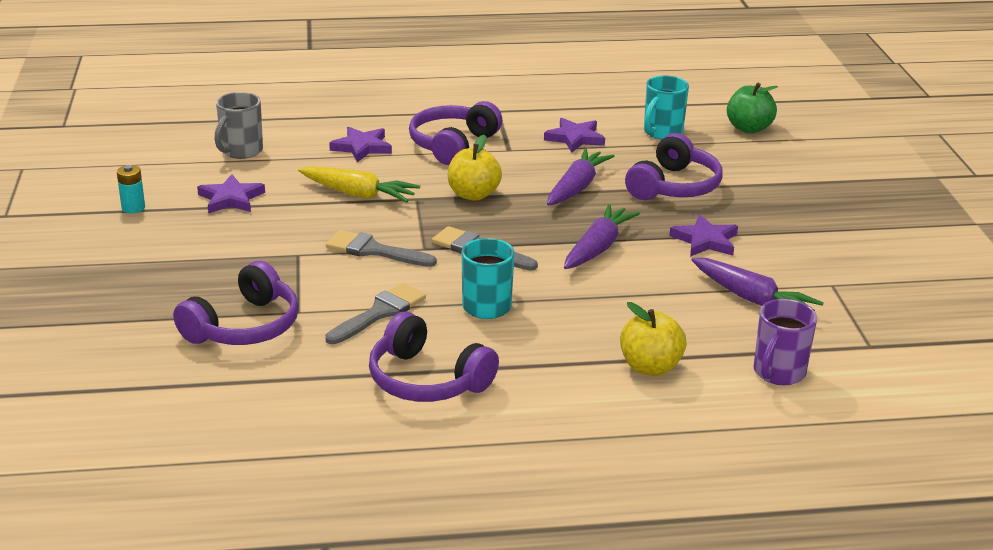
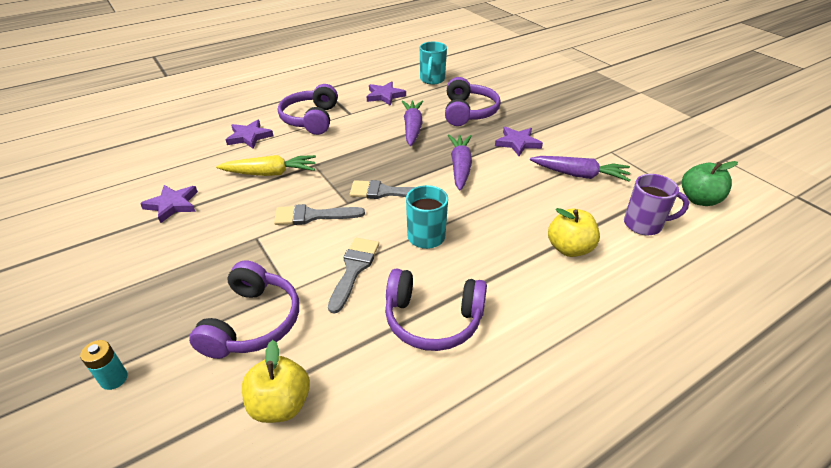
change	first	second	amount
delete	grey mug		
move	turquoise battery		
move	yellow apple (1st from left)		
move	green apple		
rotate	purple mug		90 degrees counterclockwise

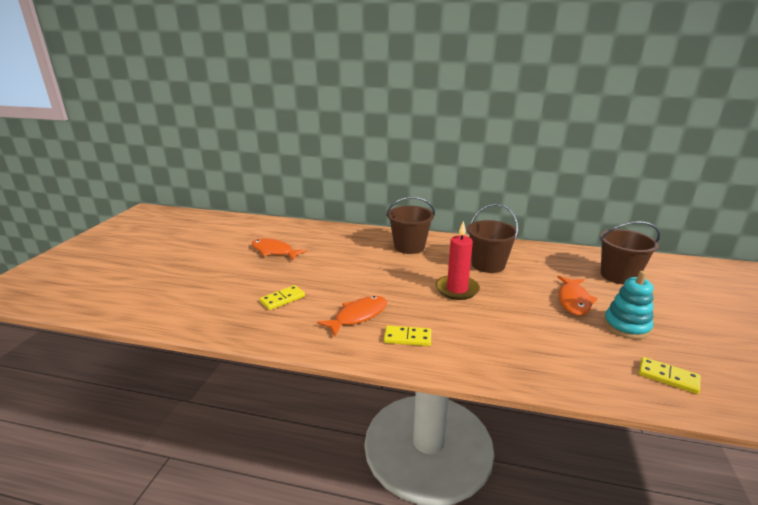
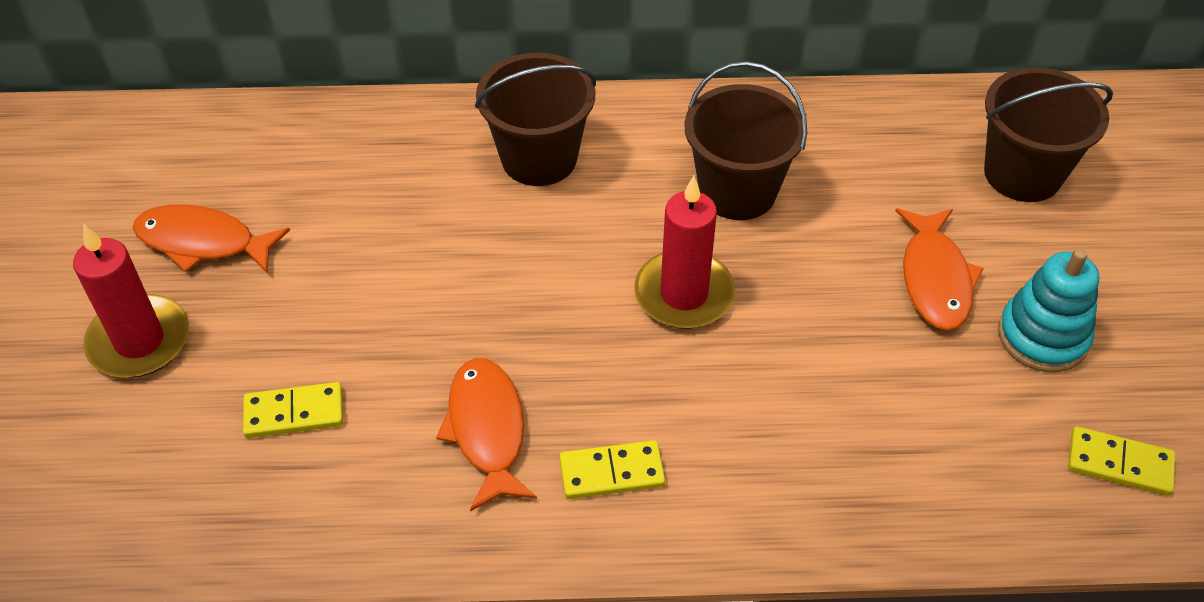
change	first	second	amount
insert		red candle (1st from left)	
rotate	yellow domino (1st from left)		45 degrees clockwise
rotate	orange fish (2nd from left)		45 degrees counterclockwise

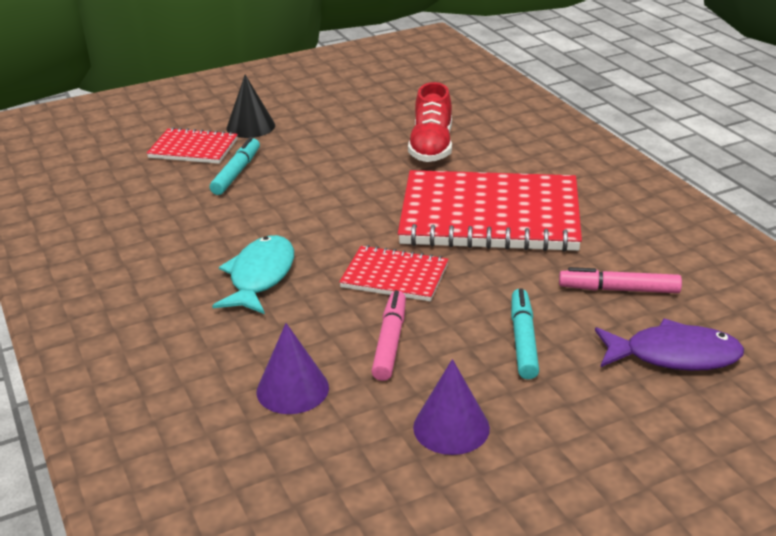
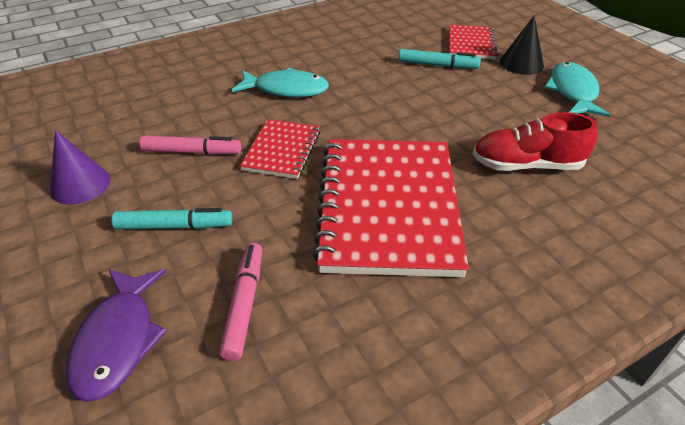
change	first	second	amount
delete	purple cone (1st from left)		
insert		turquoise fish (2nd from left)	

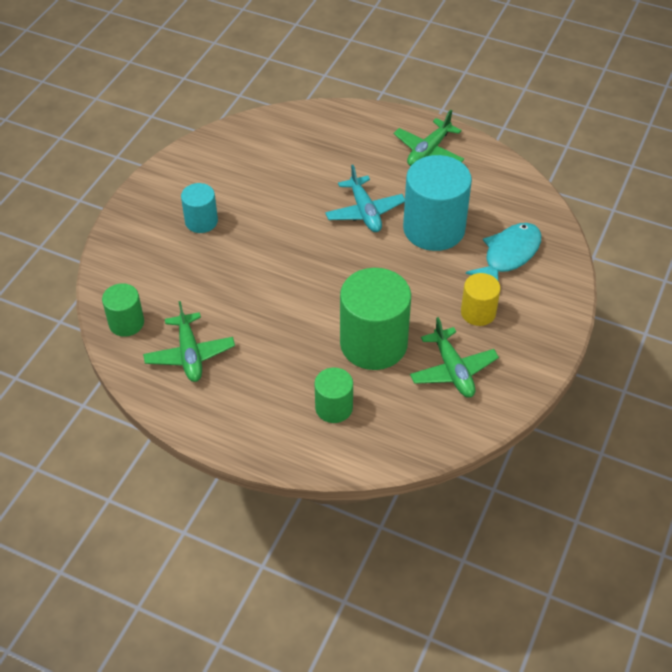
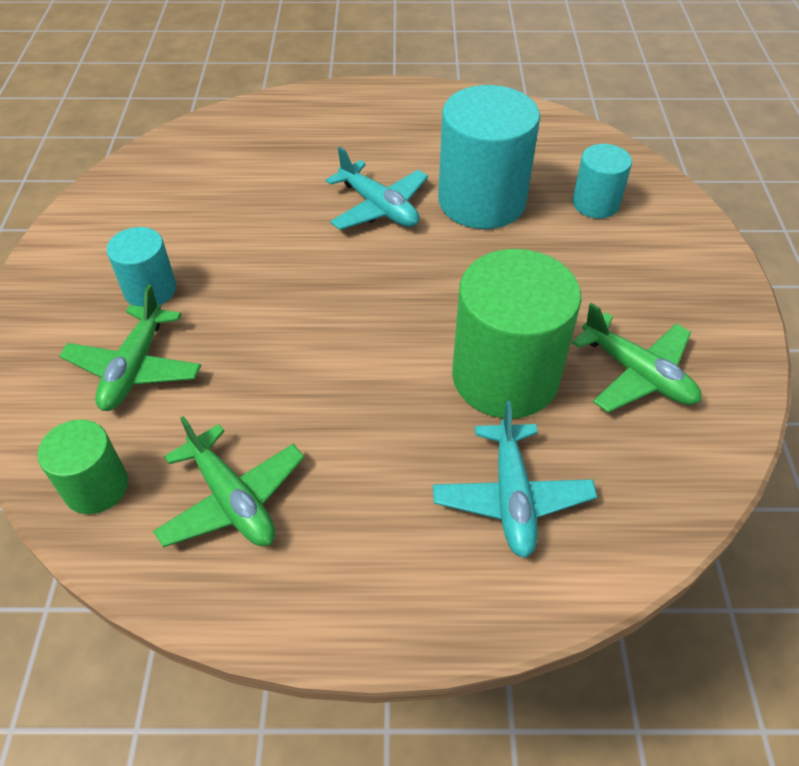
change	first	second	amount
delete	yellow cylinder		
move	green plane (2nd from left in the first image)	green plane (1st from left)	
replace	green cylinder (2nd from left)	turquoise plane (2nd from left)	
replace	turquoise fish	turquoise cylinder (3rd from left)	

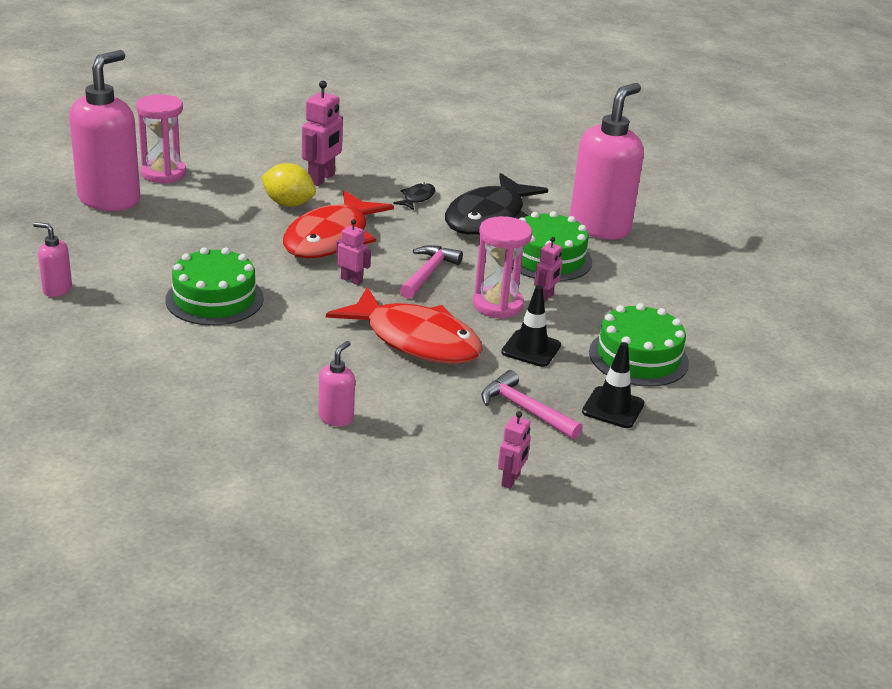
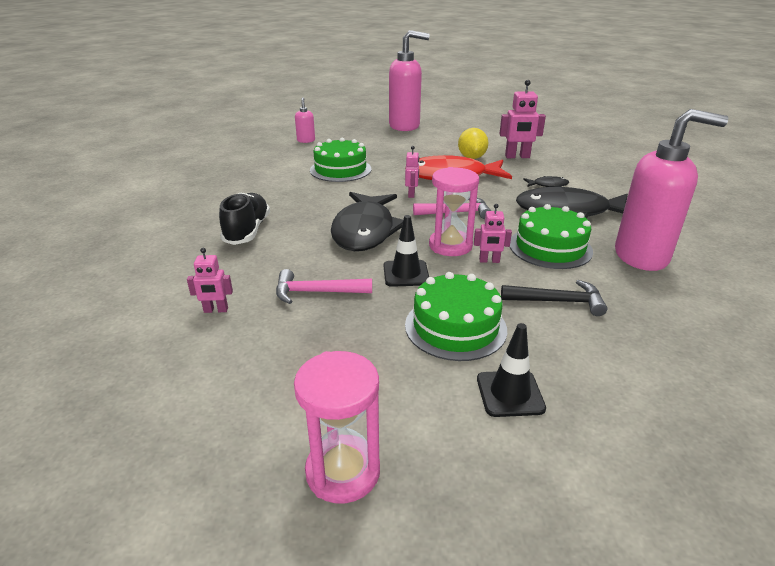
change	first	second	amount
insert		black hammer	
move	pink hourglass (1st from left)		
move	black traffic cone (2nd from left)		
replace	pink soap dispenser (3rd from left)	black shoe	
recolor	red fish (2nd from left)	black fish (1st from left)	
rotate	pink hammer (2nd from left in the first image)	pink hammer (1st from left)	105 degrees counterclockwise

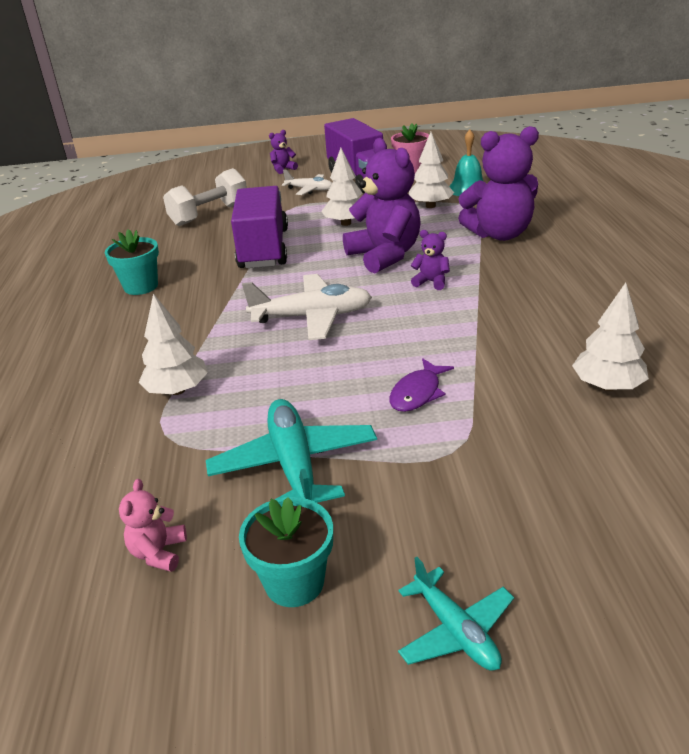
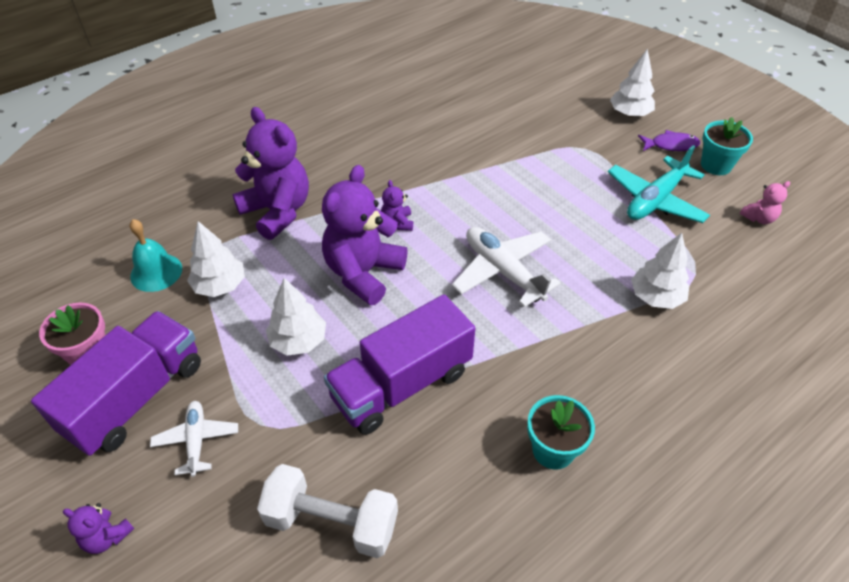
change	first	second	amount
delete	turquoise plane (2nd from left)		
move	purple fish		
move	white tree (4th from left in the first image)	white tree (3rd from left)	

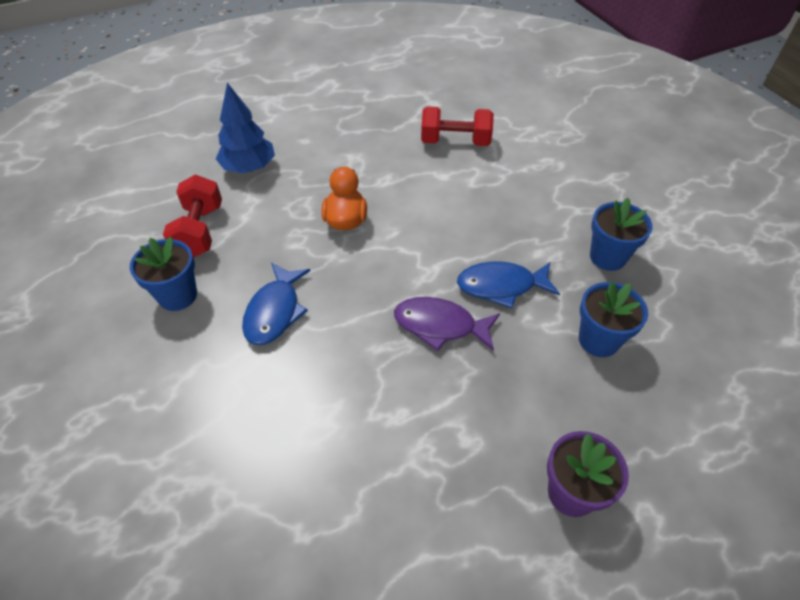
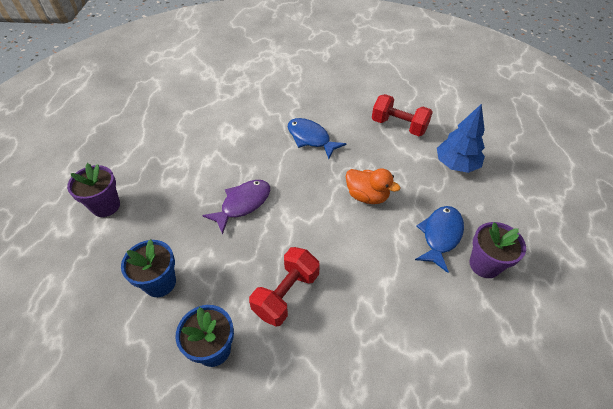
change	first	second	amount
delete	blue flower pot (1st from left)		
insert		purple flower pot (2nd from left)	
move	red dumbbell (2nd from left in the first image)	red dumbbell (1st from left)	
move	blue fish (2nd from left)		

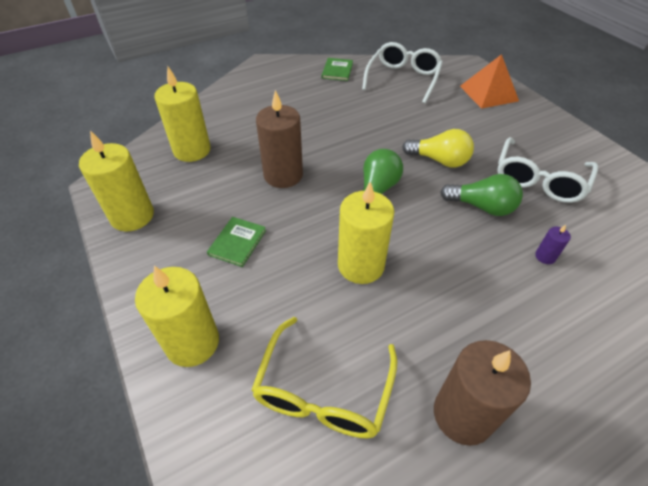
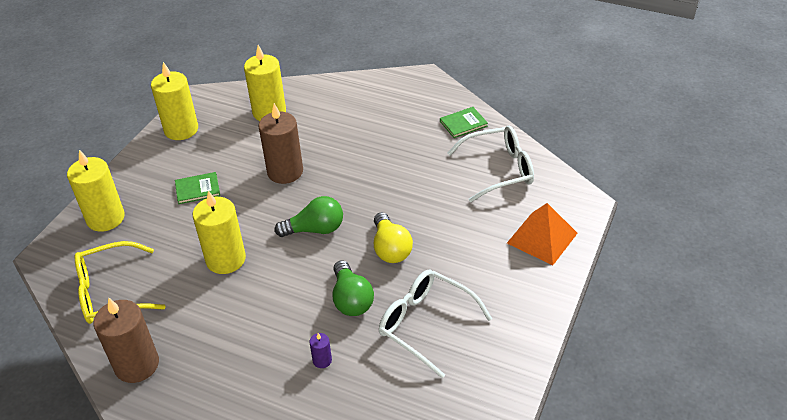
change	first	second	amount
rotate	white glasses (2nd from left in the first image)	white glasses (1st from left)	45 degrees clockwise

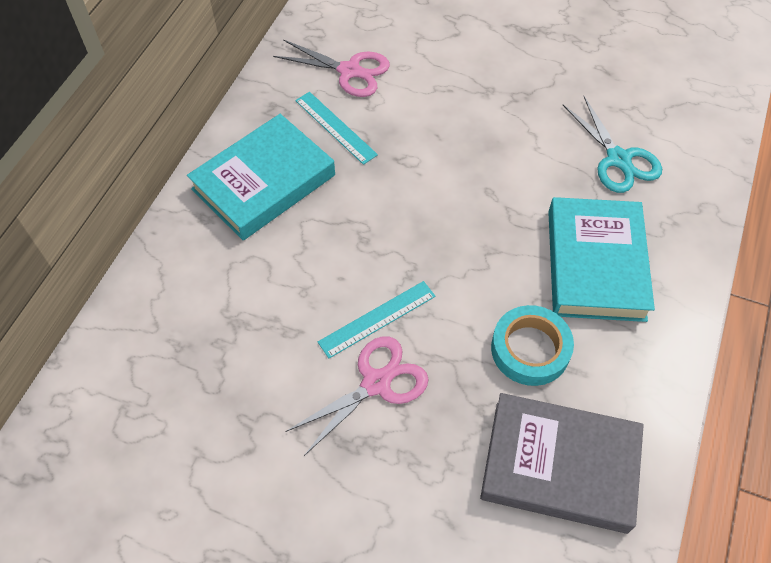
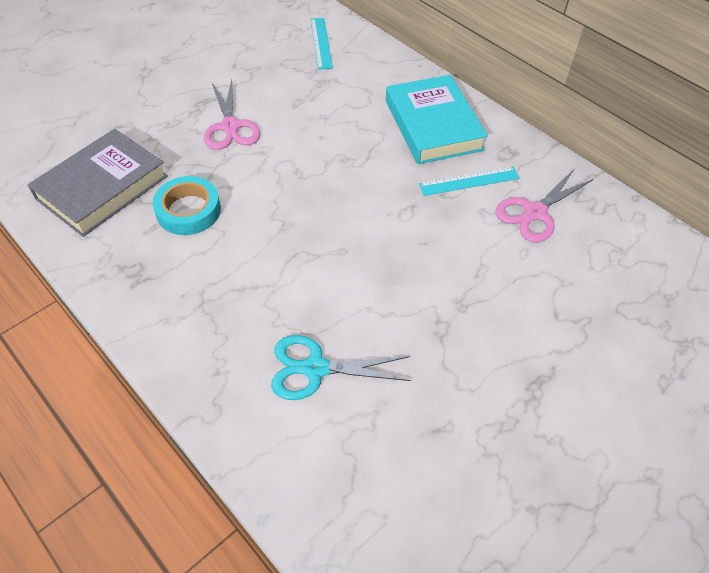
change	first	second	amount
delete	turquoise book (2nd from left)		
move	turquoise ruler (2nd from left in the first image)	turquoise ruler (1st from left)	

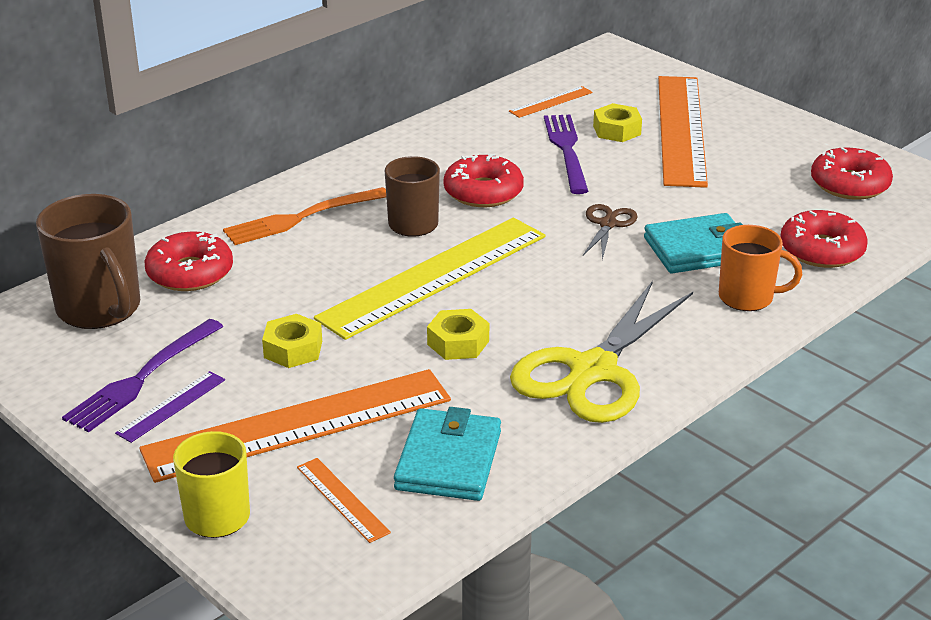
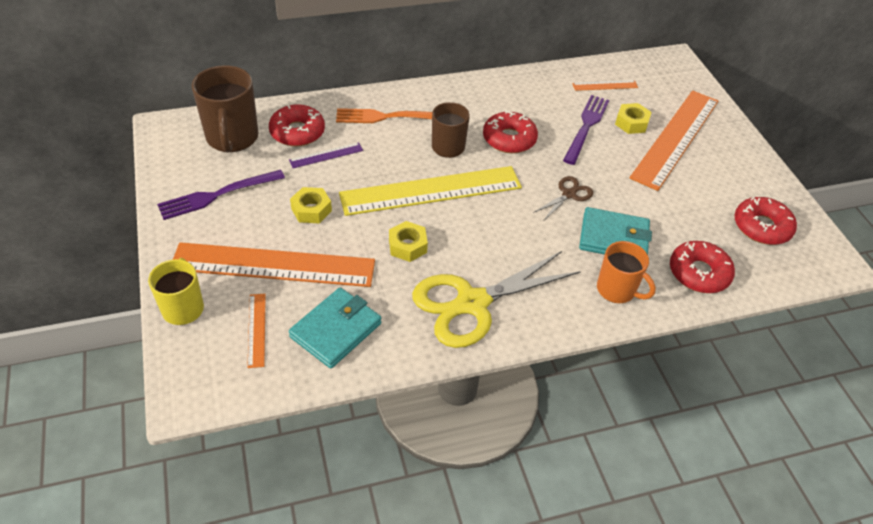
change	first	second	amount
move	purple ruler		

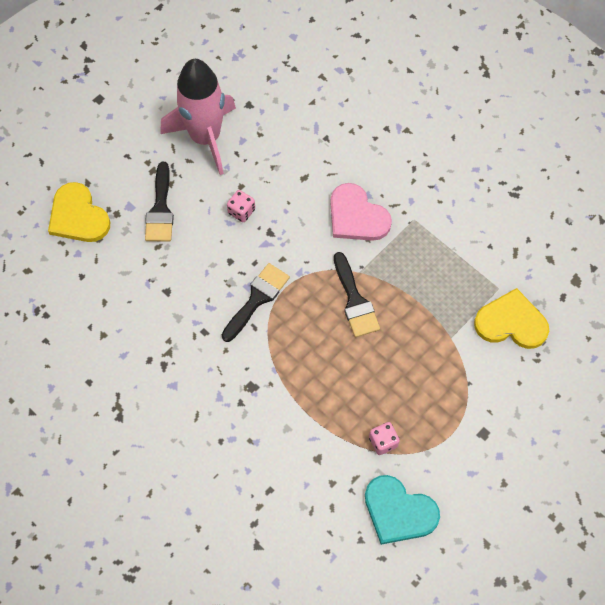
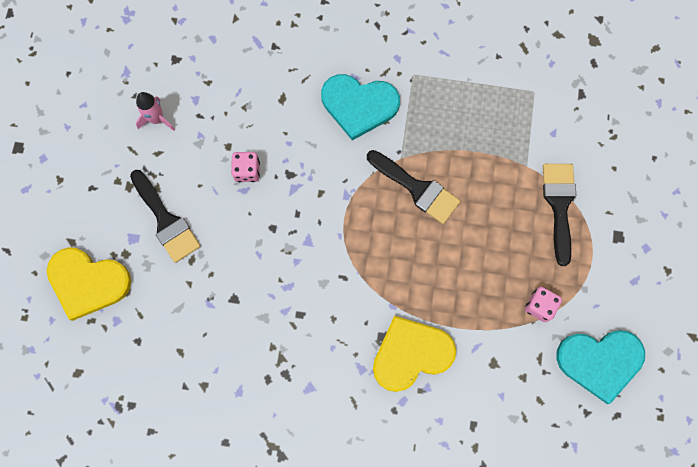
change	first	second	amount
move	black brush (2nd from left in the first image)	black brush (3rd from left)	
move	yellow heart (2nd from left)		
recolor	pink heart	turquoise heart (1st from left)	
resize	pink rocket		x0.40

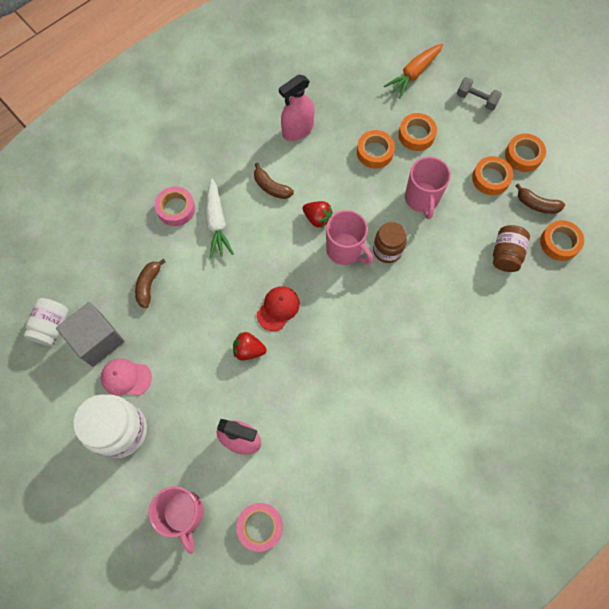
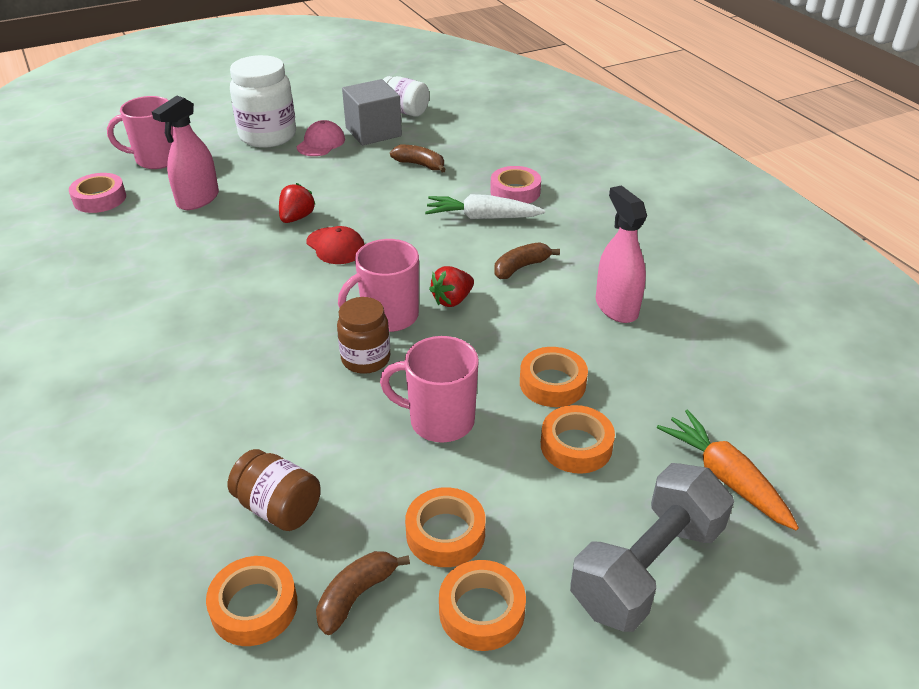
change	first	second	amount
resize	grey dumbbell		x1.91

